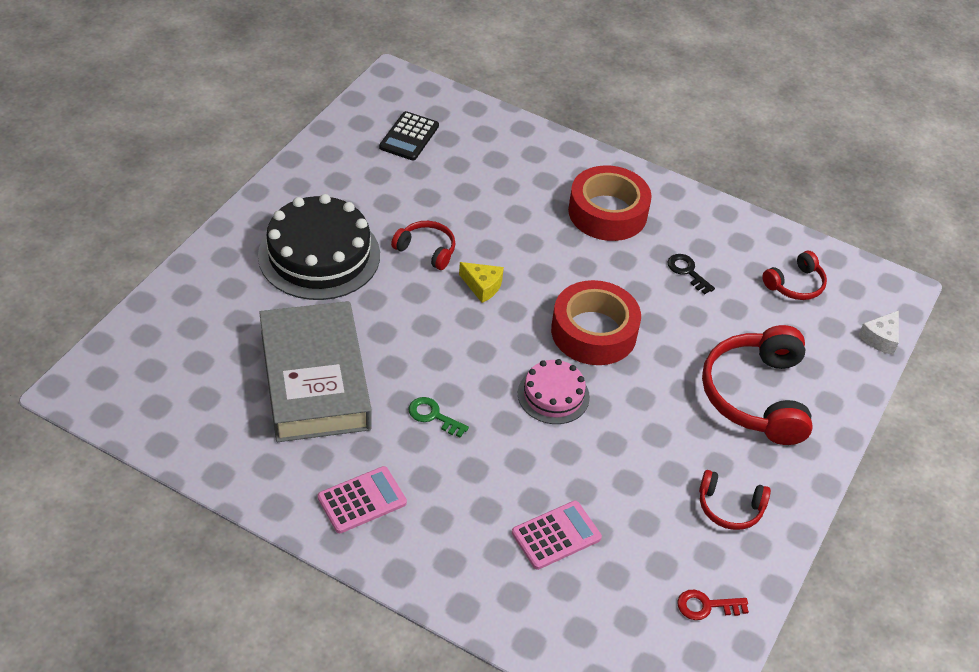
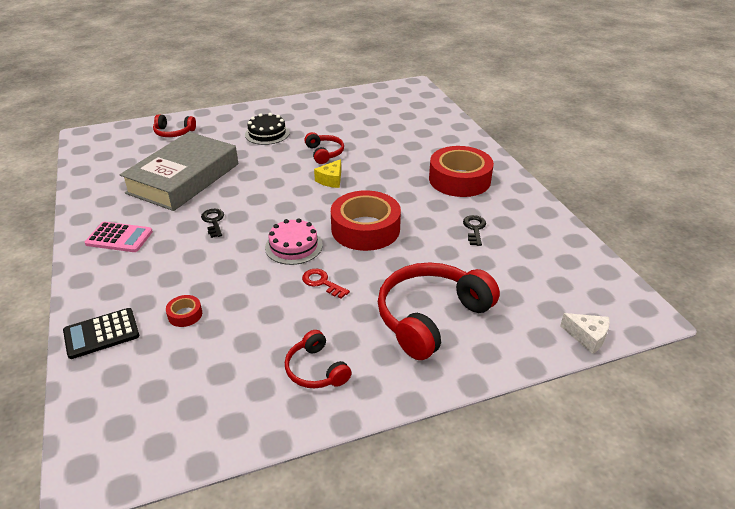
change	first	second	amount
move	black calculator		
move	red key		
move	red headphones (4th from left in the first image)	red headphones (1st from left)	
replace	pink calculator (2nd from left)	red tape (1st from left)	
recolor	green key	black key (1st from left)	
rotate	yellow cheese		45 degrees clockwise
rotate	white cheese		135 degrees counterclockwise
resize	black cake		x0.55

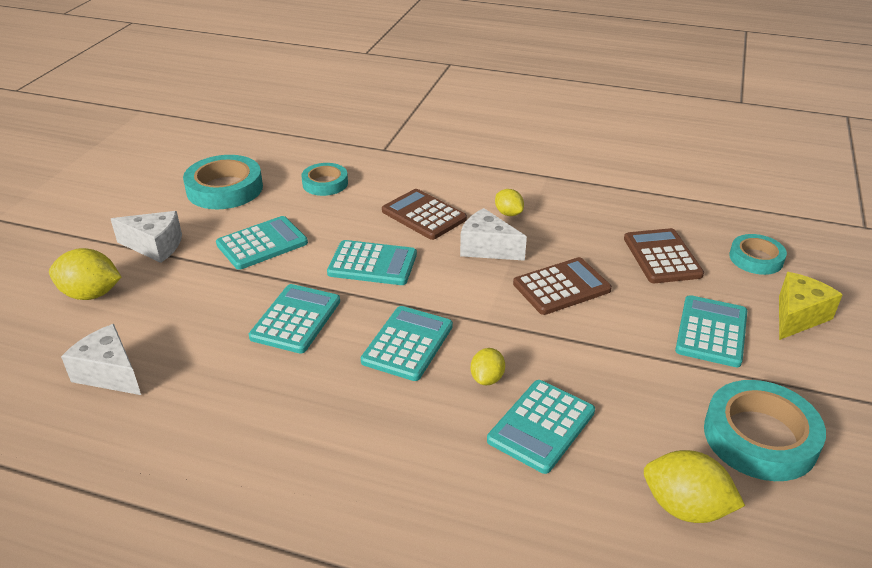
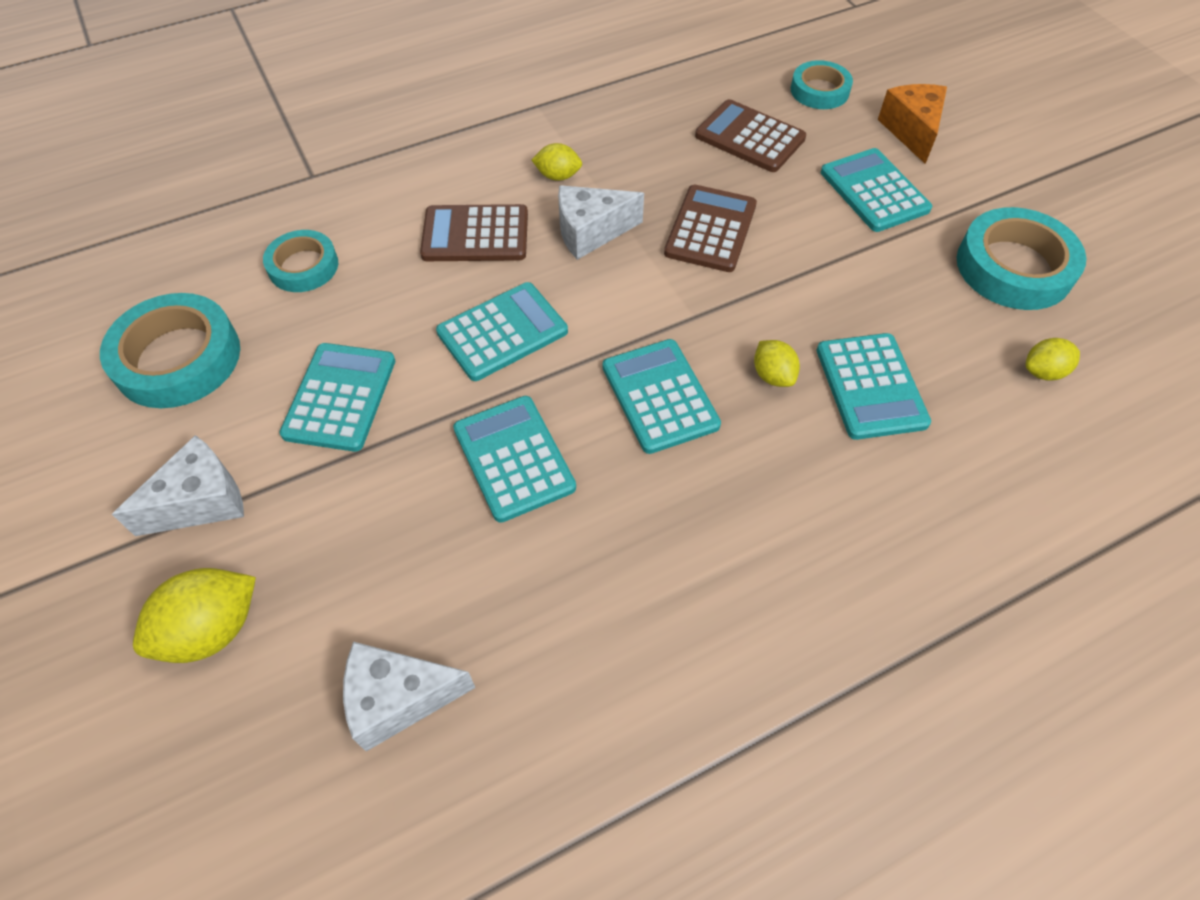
change	first	second	amount
recolor	yellow cheese	orange cheese	
resize	yellow lemon (4th from left)		x0.59

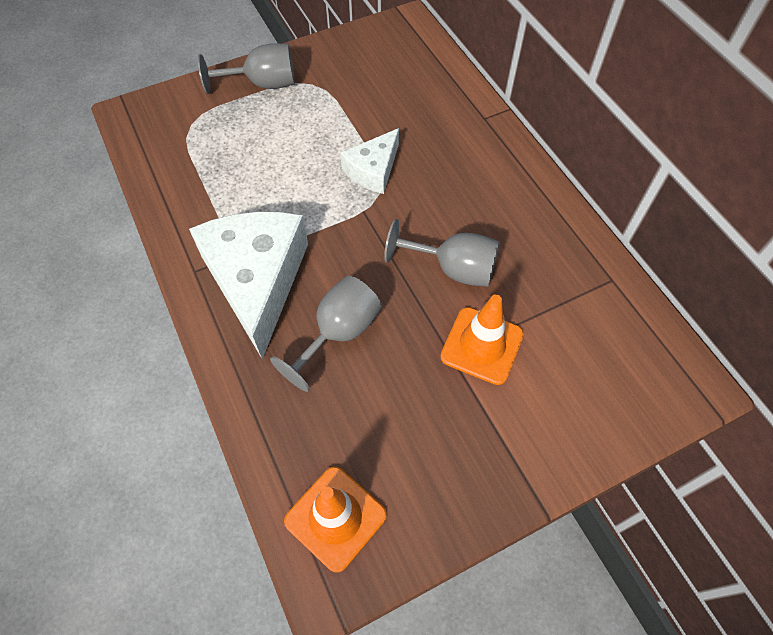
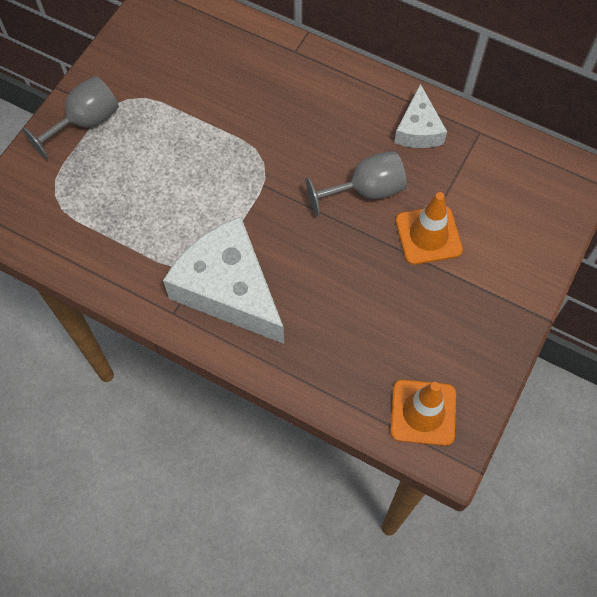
change	first	second	amount
delete	grey goblet (2nd from left)		
move	white cheese (2nd from left)		

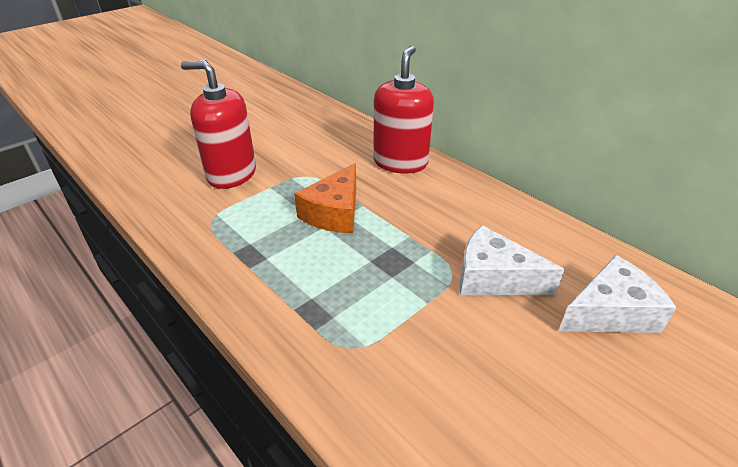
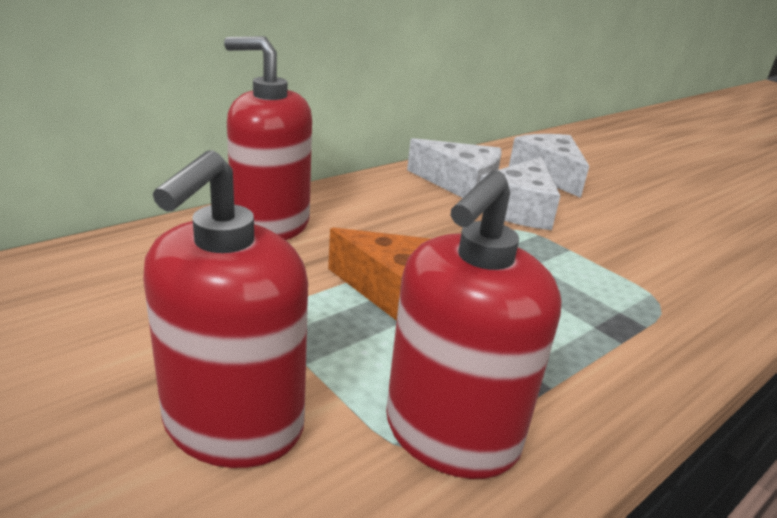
change	first	second	amount
insert		red soap dispenser (3rd from left)	
insert		white cheese (1st from left)	

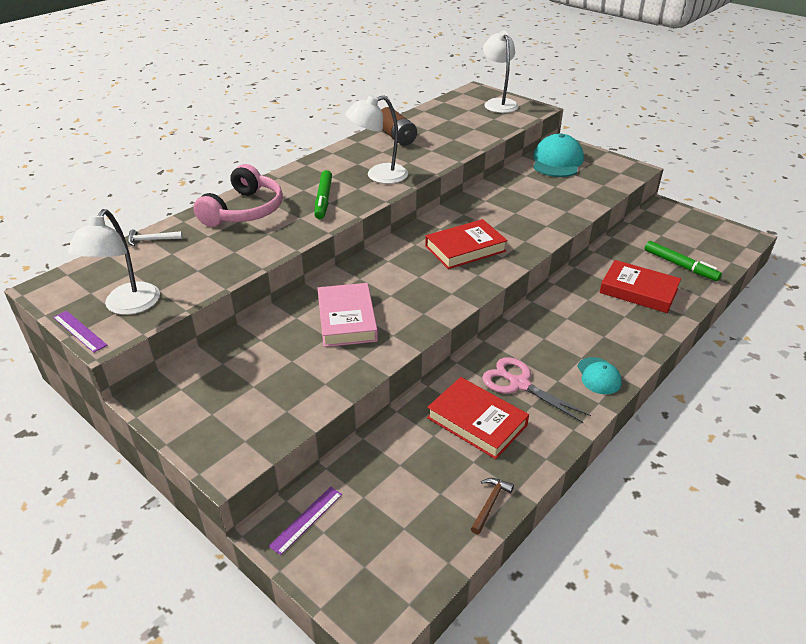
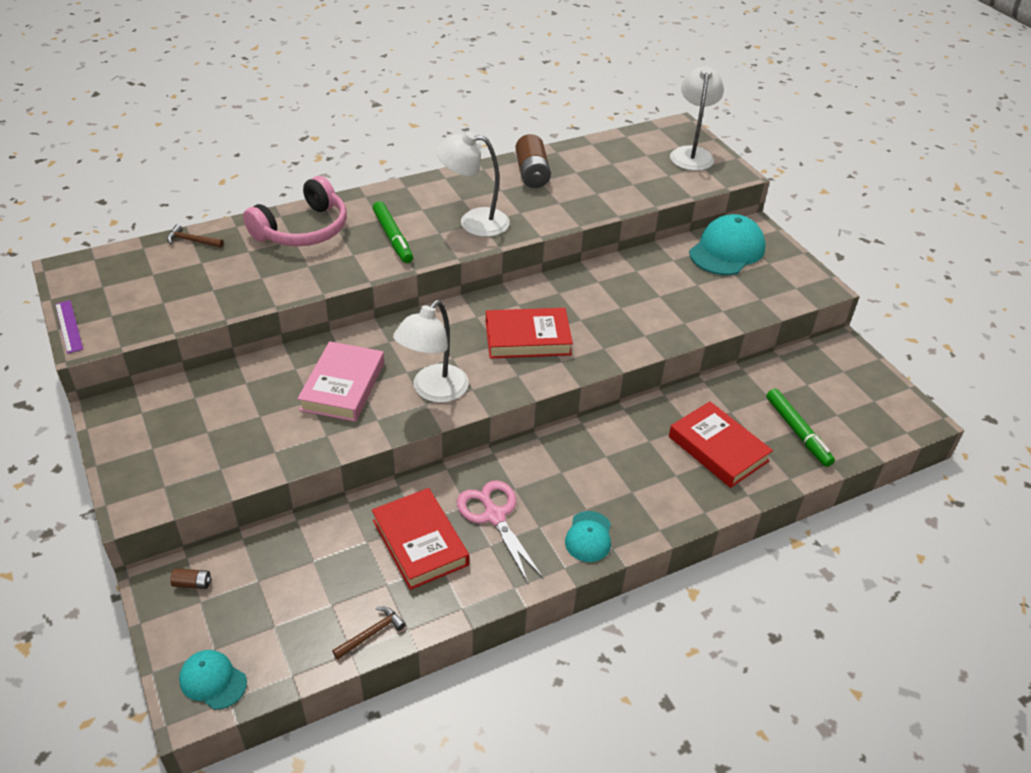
change	first	second	amount
insert		turquoise cap (1st from left)	
move	white lamp (1st from left)		
replace	purple ruler (2nd from left)	brown battery (1st from left)	
recolor	white hammer	brown hammer (1st from left)	
rotate	green marker (1st from left)		45 degrees counterclockwise

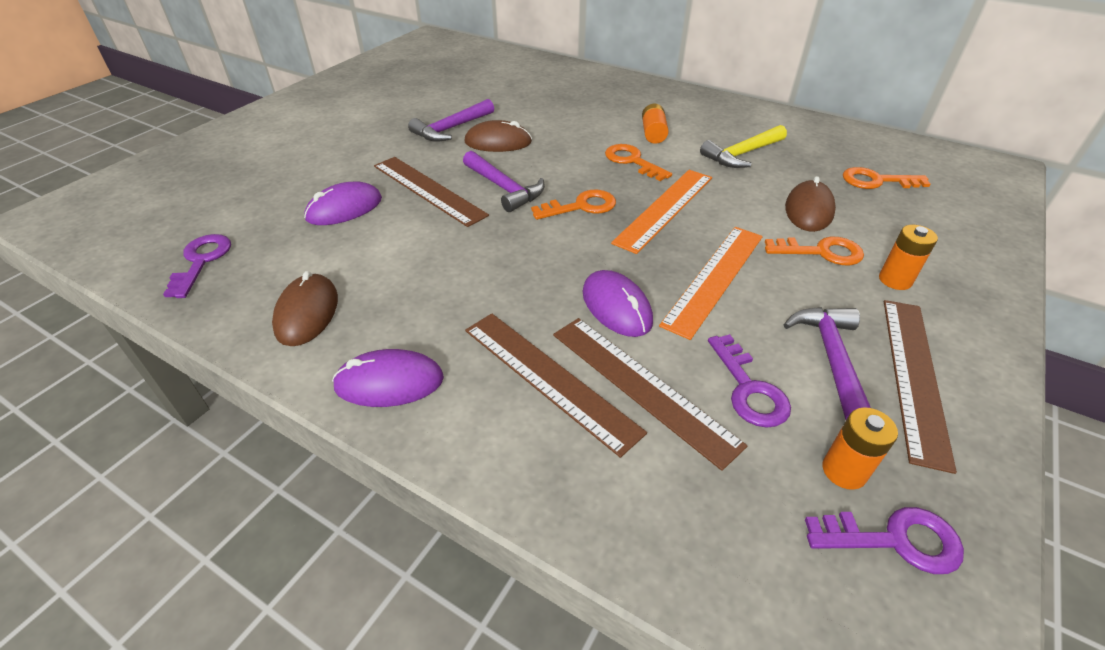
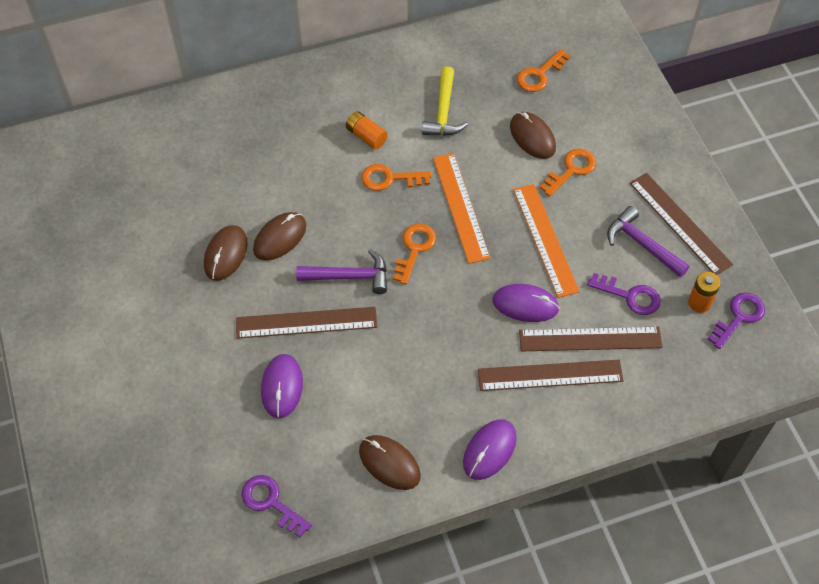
change	first	second	amount
delete	orange battery (3rd from left)		
replace	purple hammer (1st from left)	brown mouse (1st from left)	

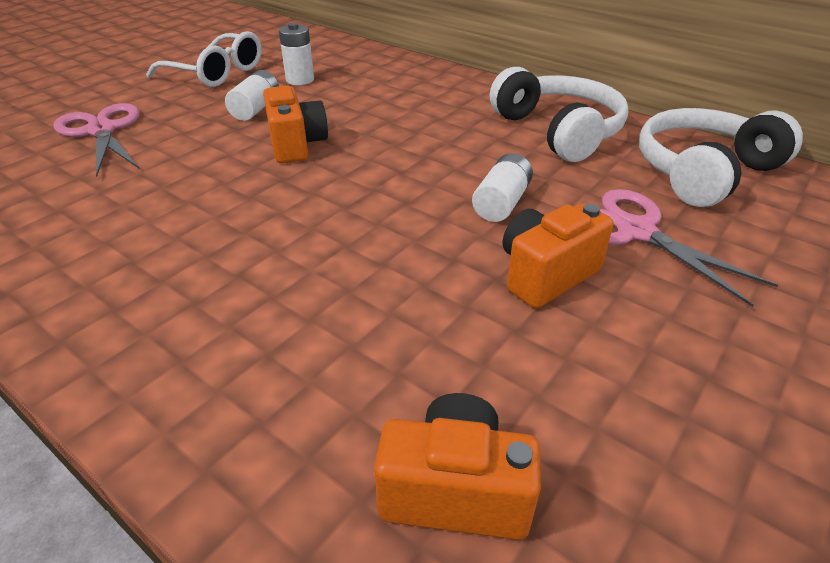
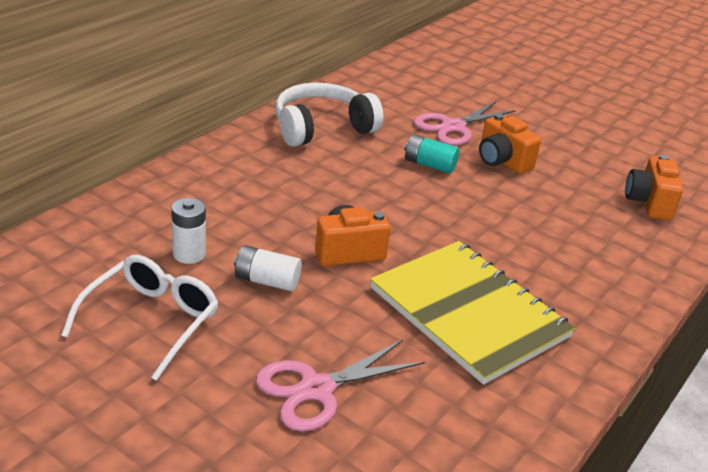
change	first	second	amount
delete	white headphones (2nd from left)		
insert		yellow notebook	
recolor	white battery (3rd from left)	turquoise battery	

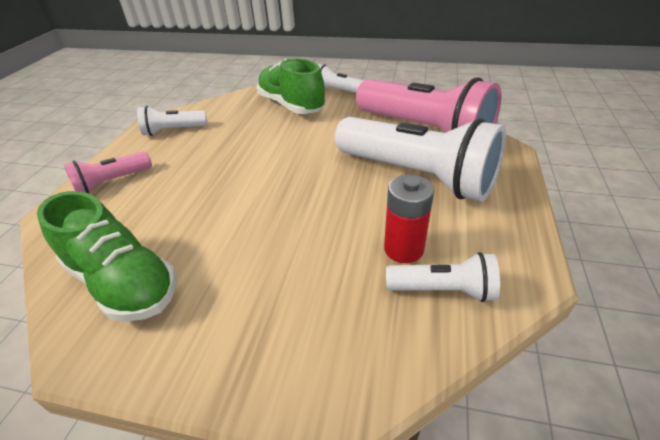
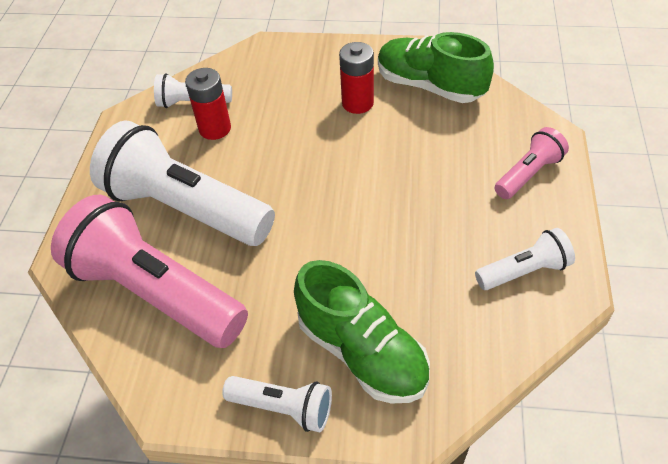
change	first	second	amount
insert		red battery (2nd from left)	

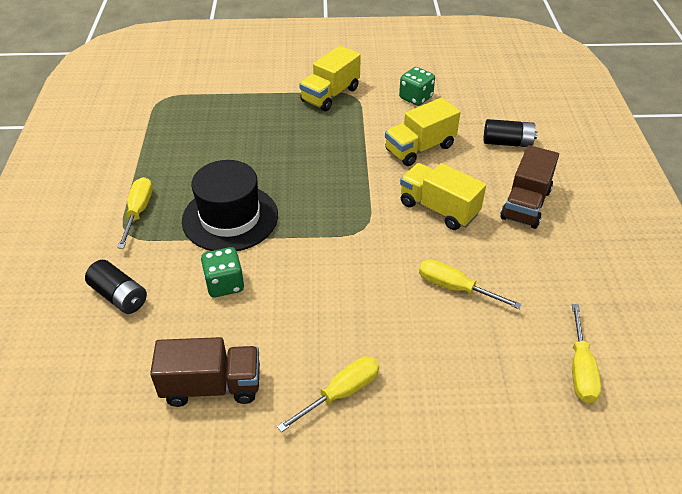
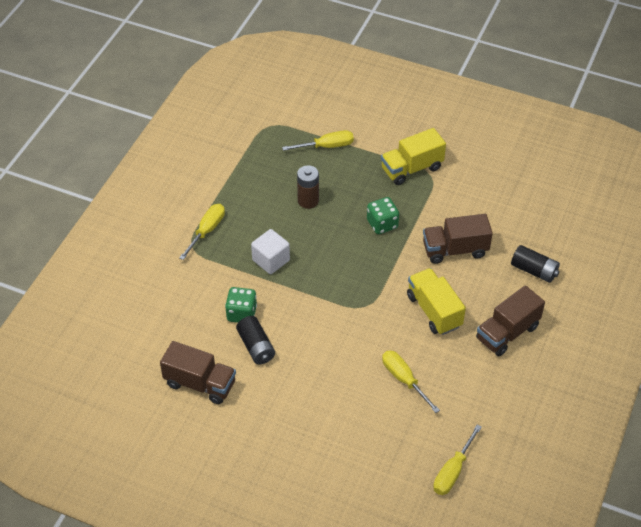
change	first	second	amount
insert		brown battery	
move	black battery (1st from left)		
move	yellow screwdriver (2nd from left)		
move	green dice (2nd from left)		
replace	black hat	white cube	
recolor	yellow truck (2nd from left)	brown truck (2nd from left)	

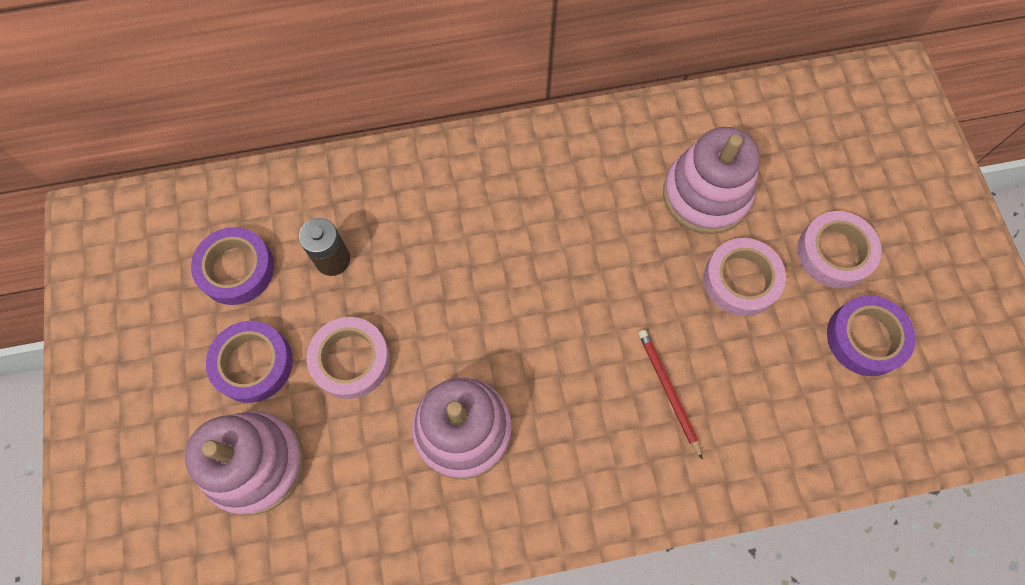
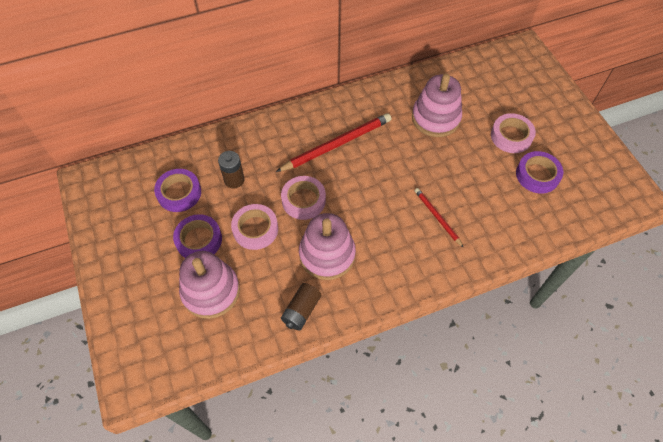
change	first	second	amount
insert		red pencil (1st from left)	
insert		brown battery (2nd from left)	
move	pink tape (2nd from left)		

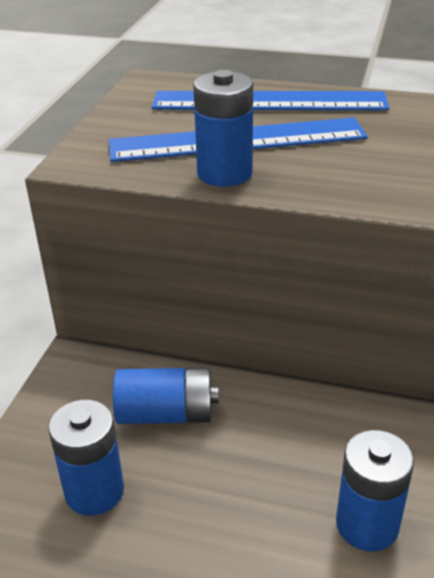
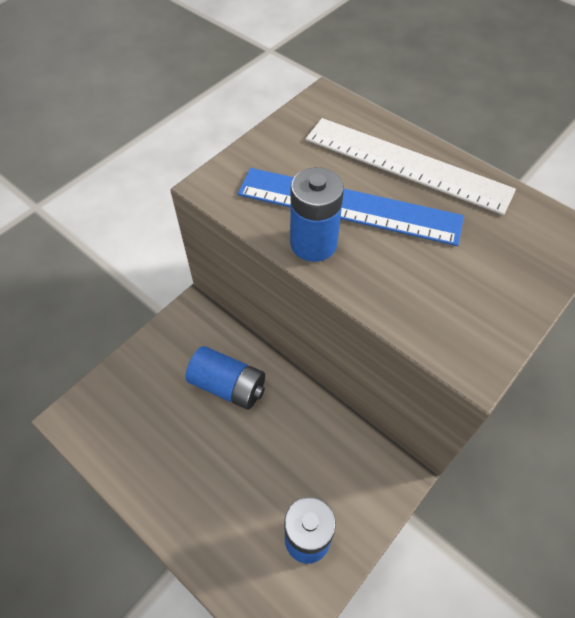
change	first	second	amount
delete	blue battery (1st from left)		
recolor	blue ruler (2nd from left)	white ruler	

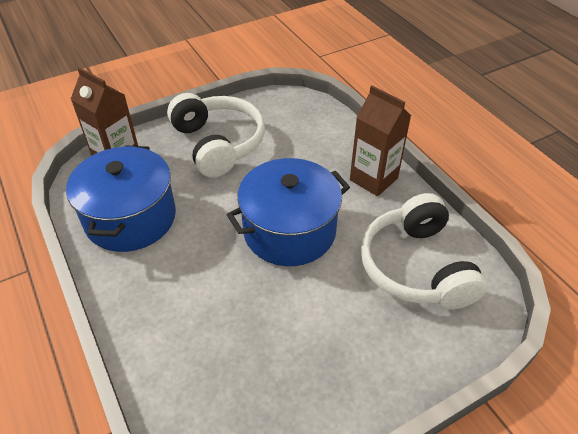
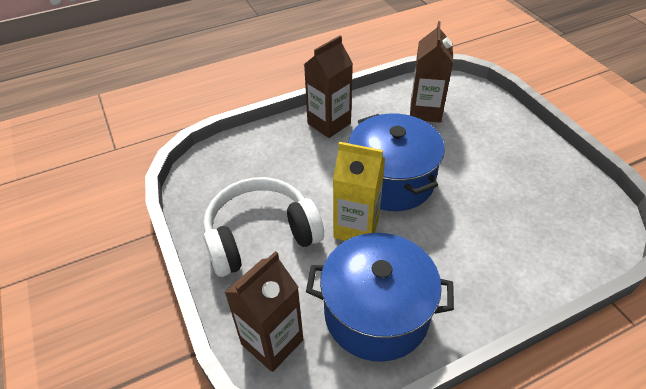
change	first	second	amount
insert		yellow carton	
replace	white headphones (2nd from left)	brown carton (3rd from left)	

